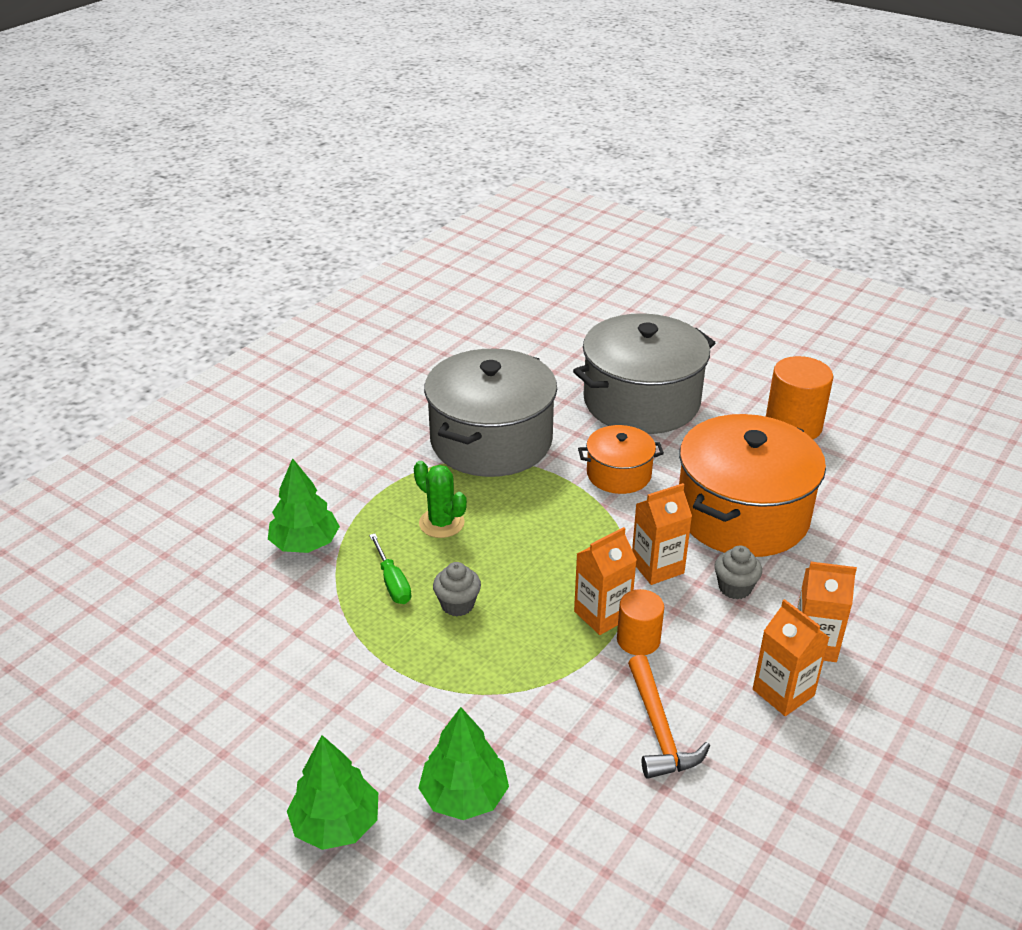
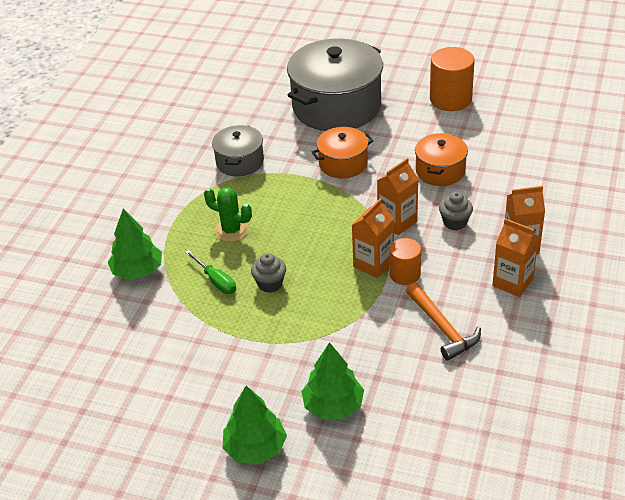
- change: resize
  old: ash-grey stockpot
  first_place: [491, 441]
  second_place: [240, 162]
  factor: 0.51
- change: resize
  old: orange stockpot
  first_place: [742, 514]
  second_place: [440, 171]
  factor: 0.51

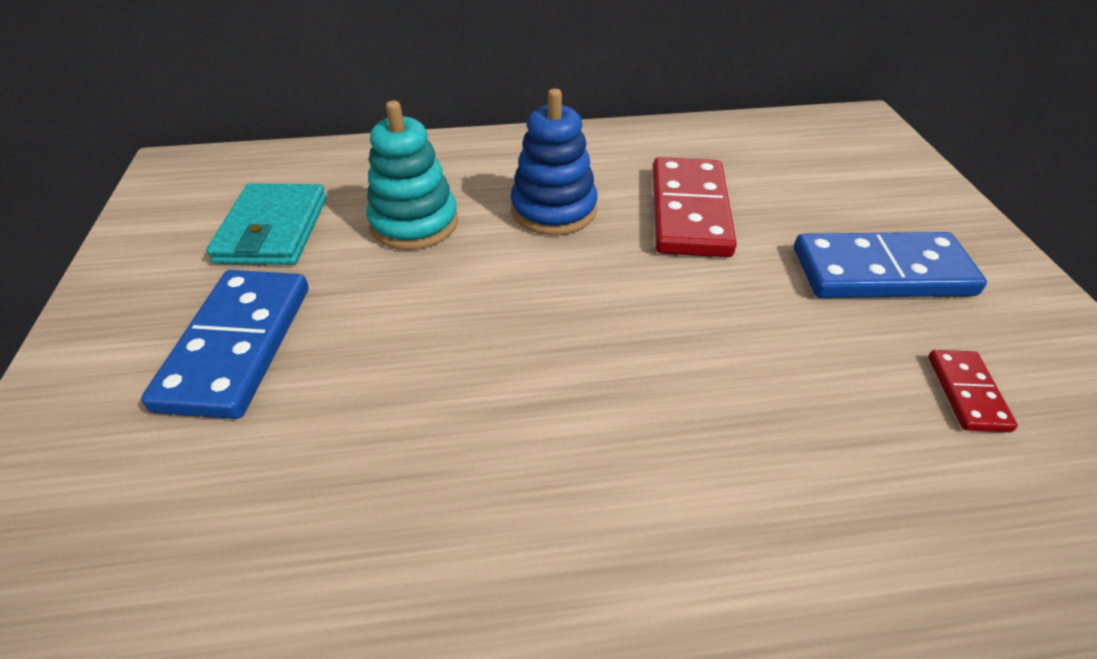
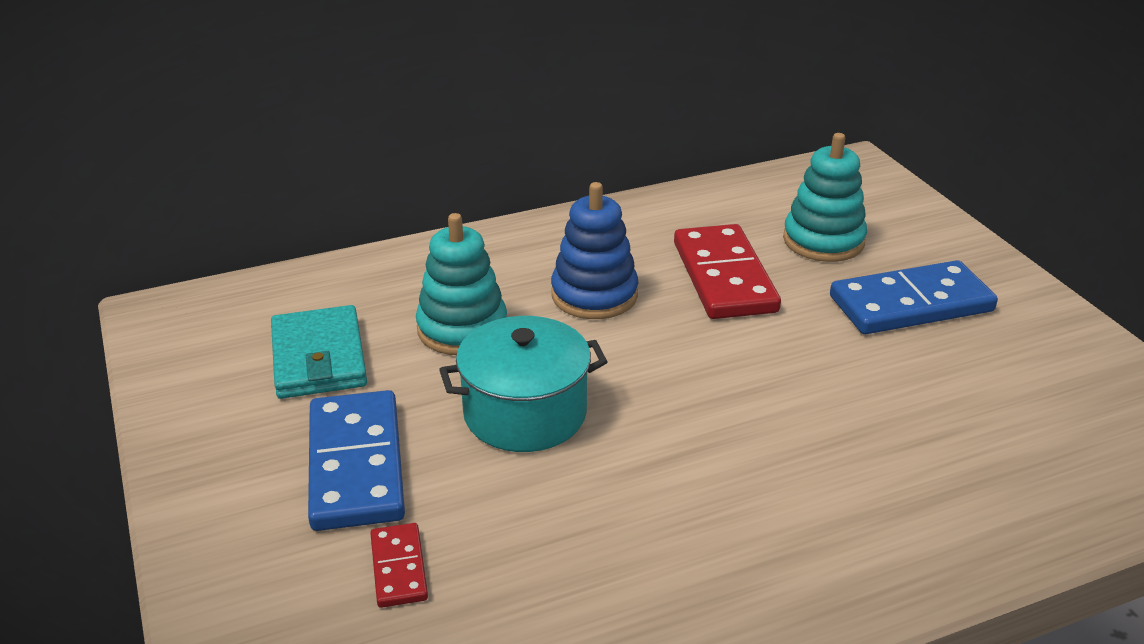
- change: move
  old: red domino tile
  first_place: [967, 393]
  second_place: [399, 568]
- change: insert
  new: aqua stockpot
  second_place: [525, 413]
- change: insert
  new: aqua stacking rings
  second_place: [823, 241]

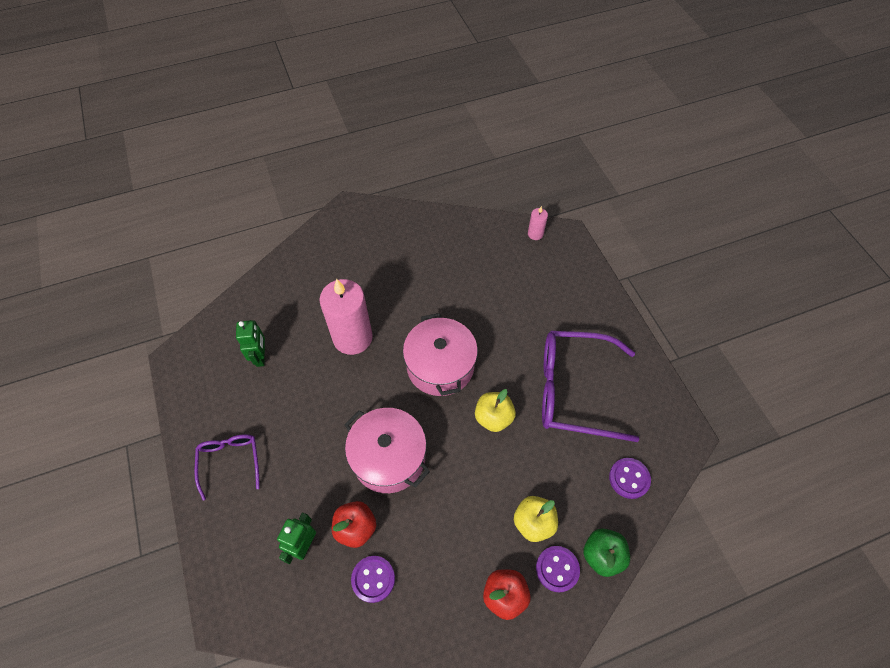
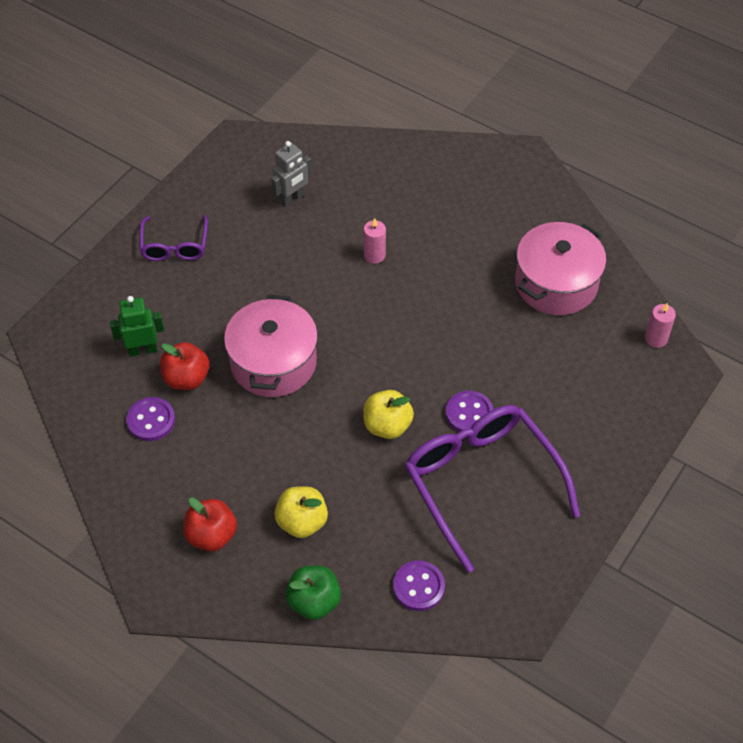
- change: rotate
  old: violet eyeglasses
  first_place: [230, 461]
  second_place: [174, 246]
  degrees: 135
- change: recolor
  old: green robot
  new: ash-grey robot
  first_place: [261, 356]
  second_place: [292, 199]
- change: resize
  old: rose-pink wax candle
  first_place: [352, 337]
  second_place: [374, 255]
  factor: 0.44
- change: move
  old: violet shirt button
  first_place: [557, 569]
  second_place: [469, 414]
- change: move
  old: rose-pink stockpot
  first_place: [440, 366]
  second_place: [556, 283]

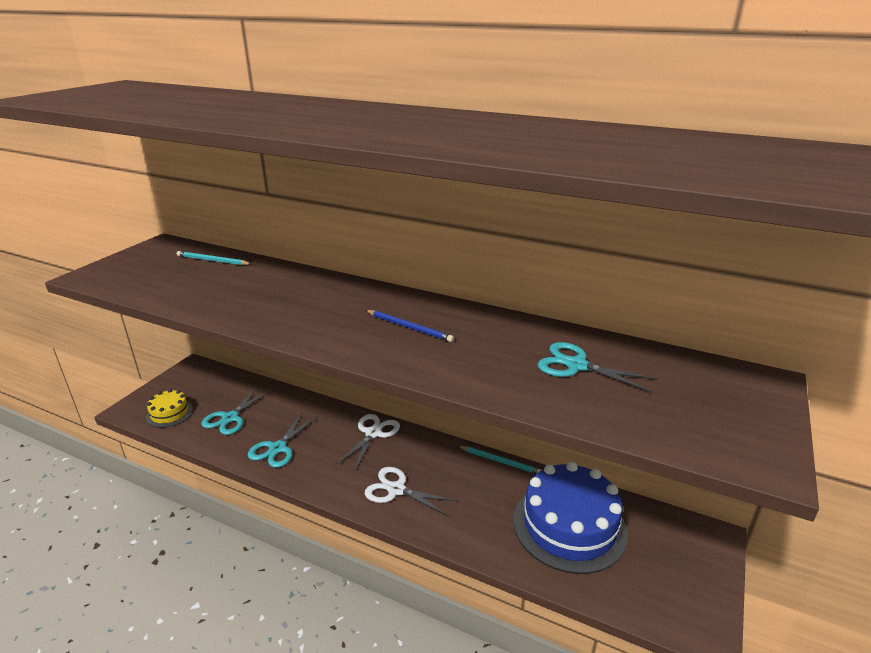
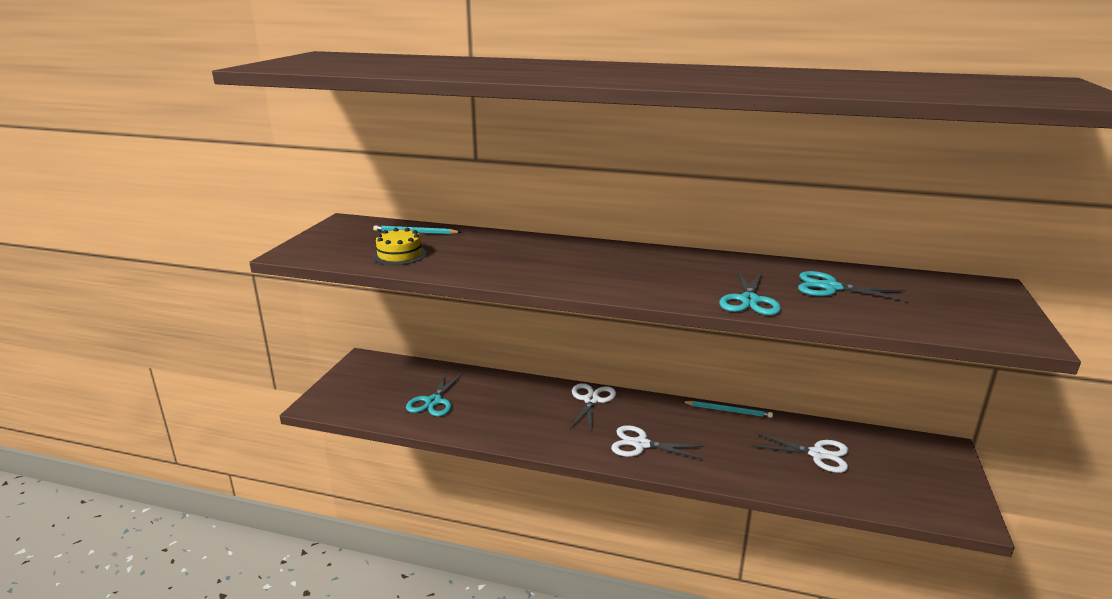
- change: move
  old: bright yellow gateau
  first_place: [169, 413]
  second_place: [399, 255]
- change: move
  old: aqua shears
  first_place: [277, 448]
  second_place: [749, 300]
- change: replace
  old: royal blue gateau
  new: white shears
  first_place: [569, 525]
  second_place: [817, 454]
- change: delete
  old: royal blue pencil
  first_place: [409, 327]

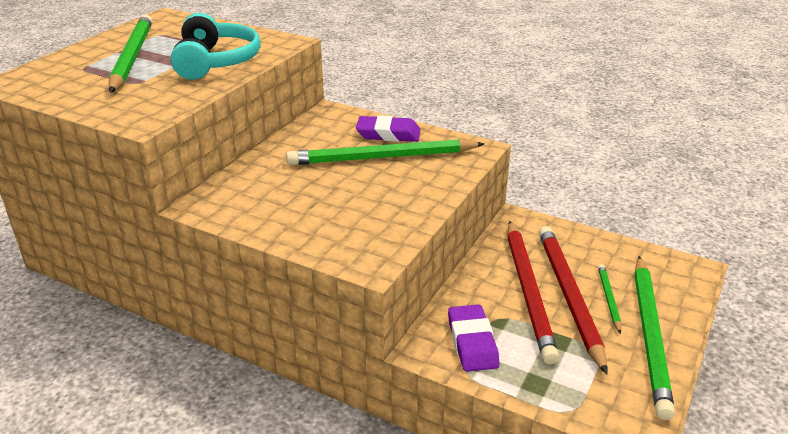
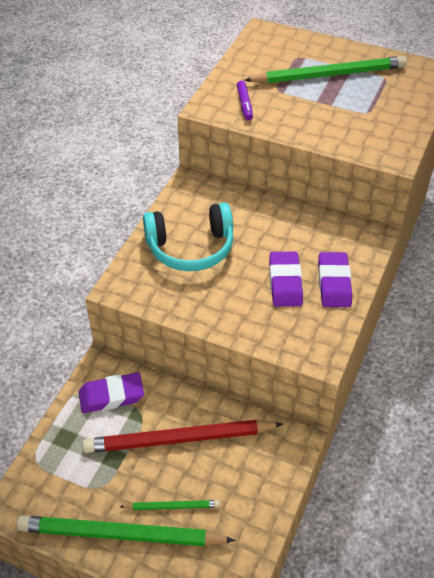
- change: move
  old: aqua headphones
  first_place: [215, 62]
  second_place: [191, 248]
- change: insert
  new: violet marker
  second_place: [244, 104]
- change: replace
  old: green pencil
  new: violet gum eraser
  first_place: [382, 158]
  second_place: [285, 282]
- change: delete
  old: red pencil
  first_place: [568, 296]

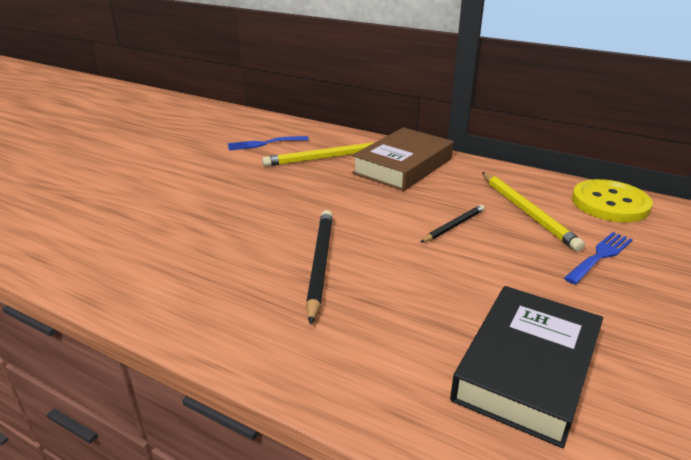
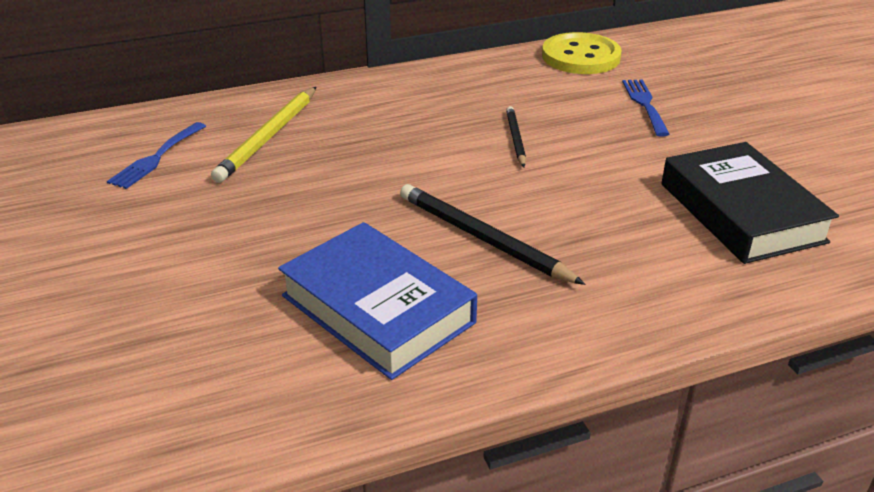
- change: insert
  new: royal blue hardcover
  second_place: [378, 309]
- change: delete
  old: russet hardcover
  first_place: [403, 166]
- change: delete
  old: bright yellow pencil
  first_place: [527, 212]

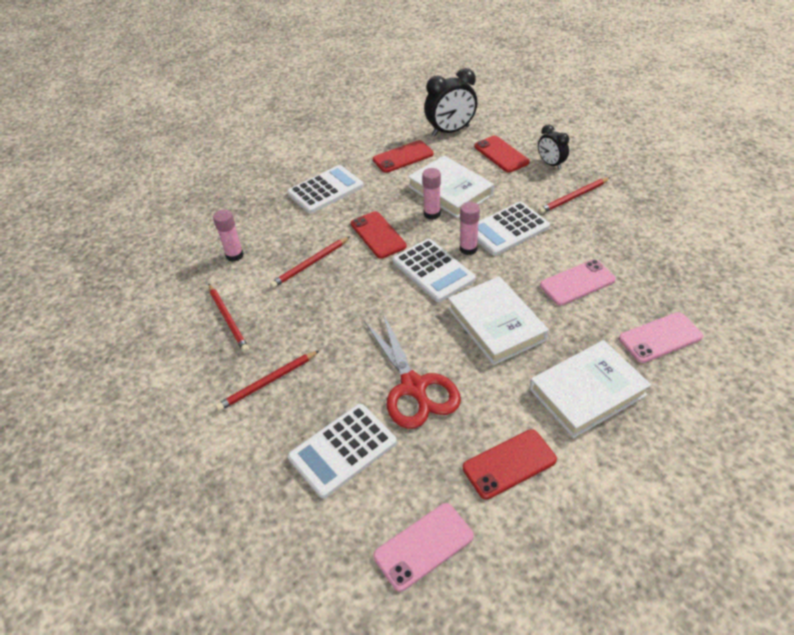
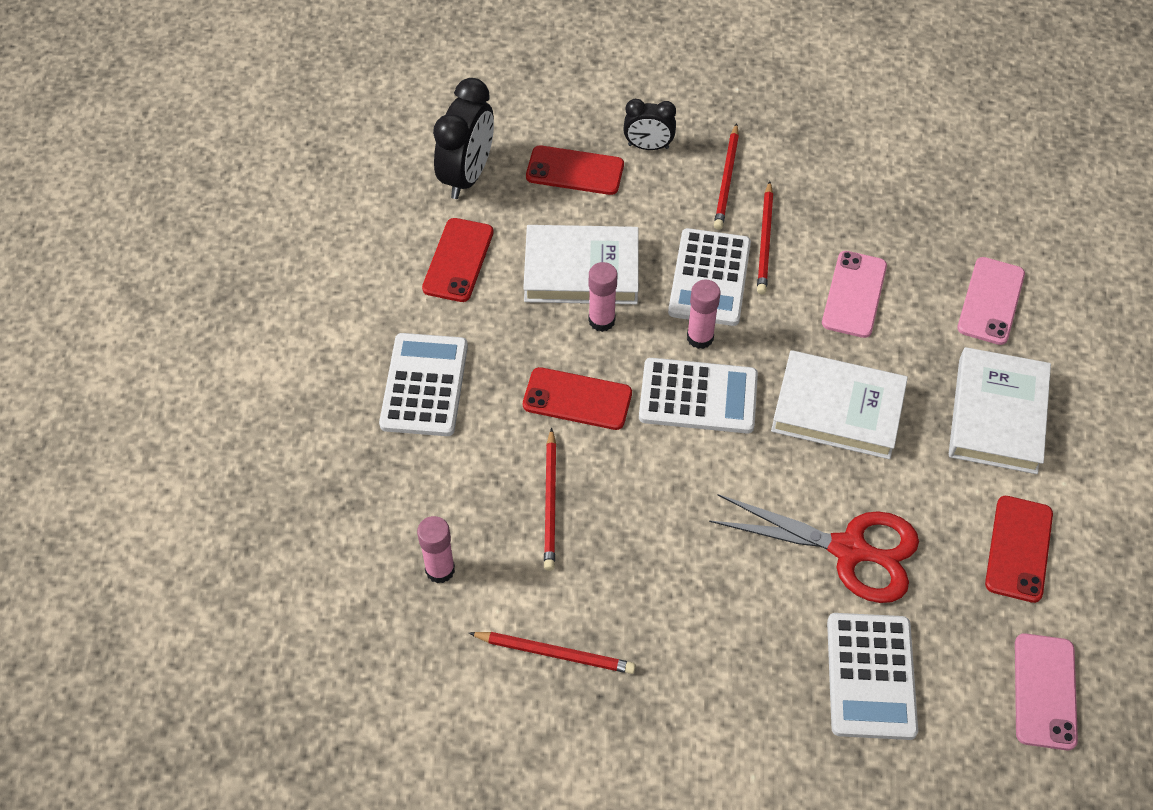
- change: move
  old: red pencil
  first_place: [268, 382]
  second_place: [765, 241]

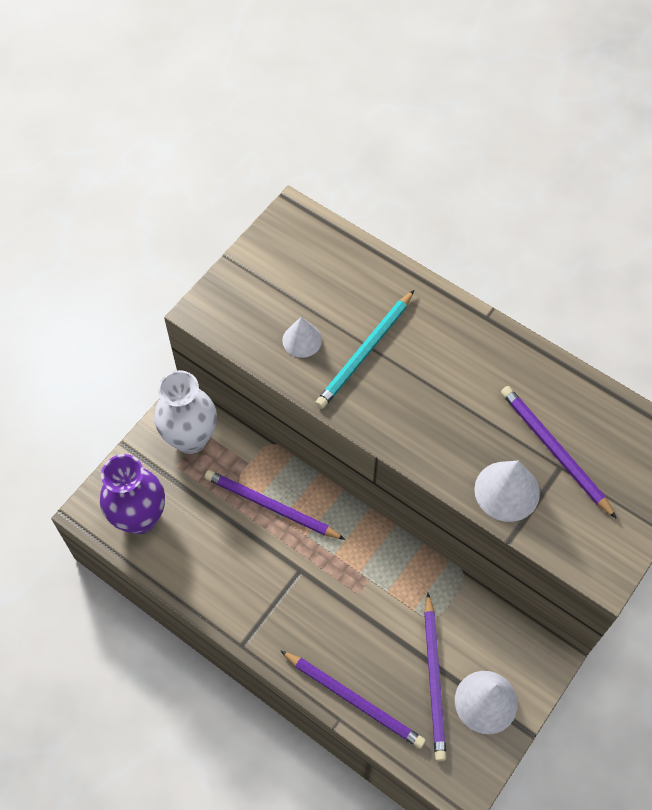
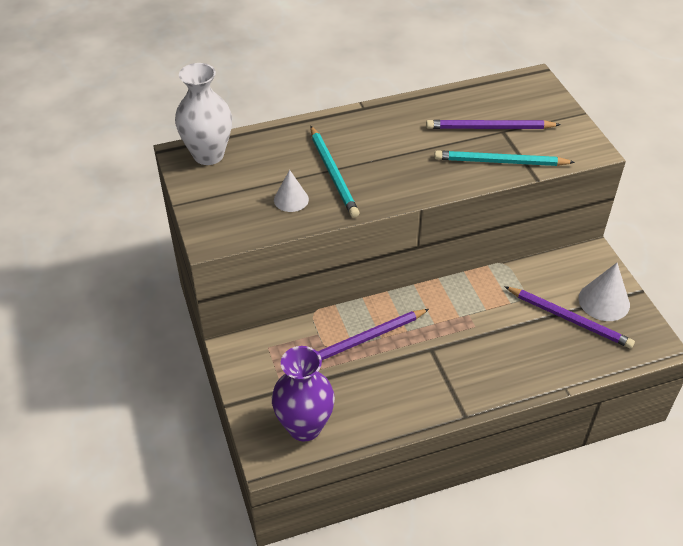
- change: move
  old: white vase
  first_place: [190, 438]
  second_place: [208, 155]
- change: replace
  old: white cone shape
  new: aqua pencil
  first_place: [507, 491]
  second_place: [500, 162]
- change: delete
  old: violet pencil
  first_place: [354, 700]

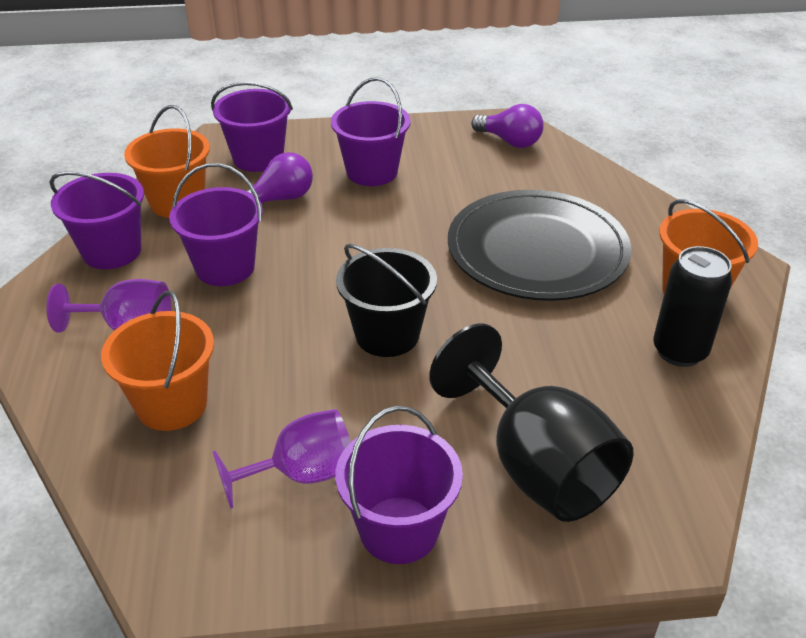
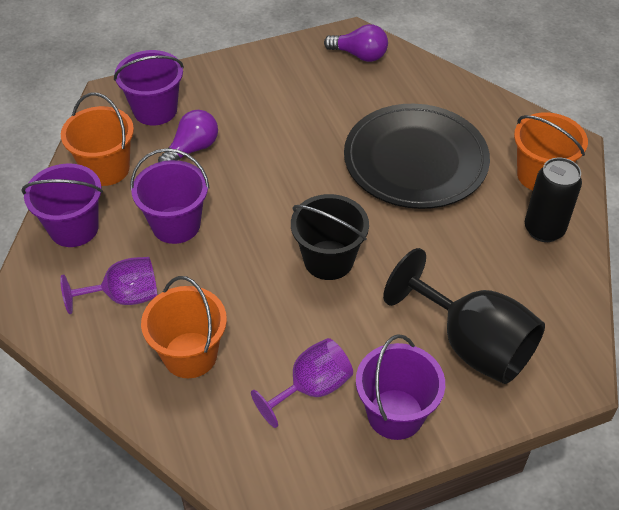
- change: delete
  old: violet sand bucket
  first_place: [372, 172]

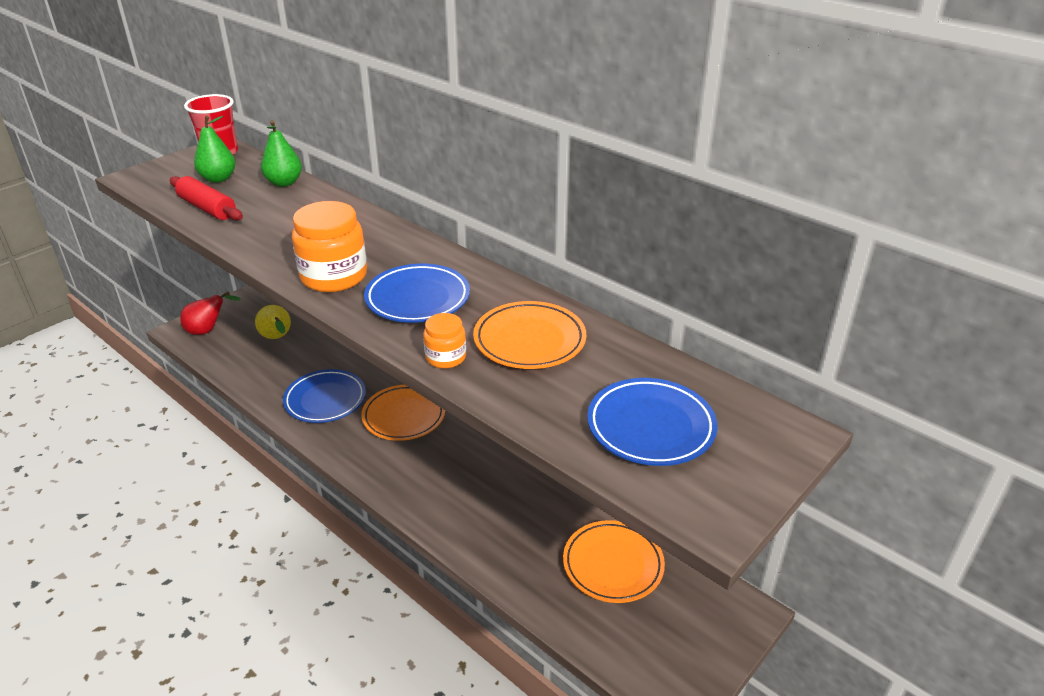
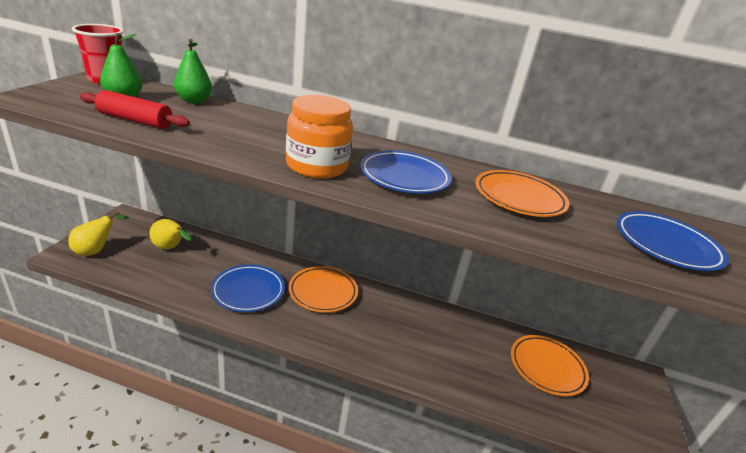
- change: recolor
  old: red pear
  new: bright yellow pear
  first_place: [208, 330]
  second_place: [96, 250]
- change: delete
  old: orange jar
  first_place: [445, 357]

